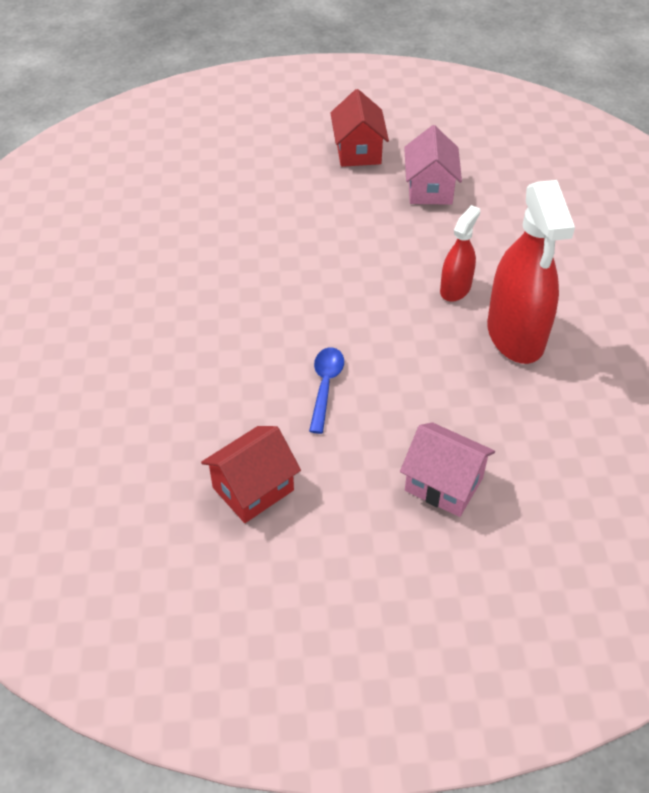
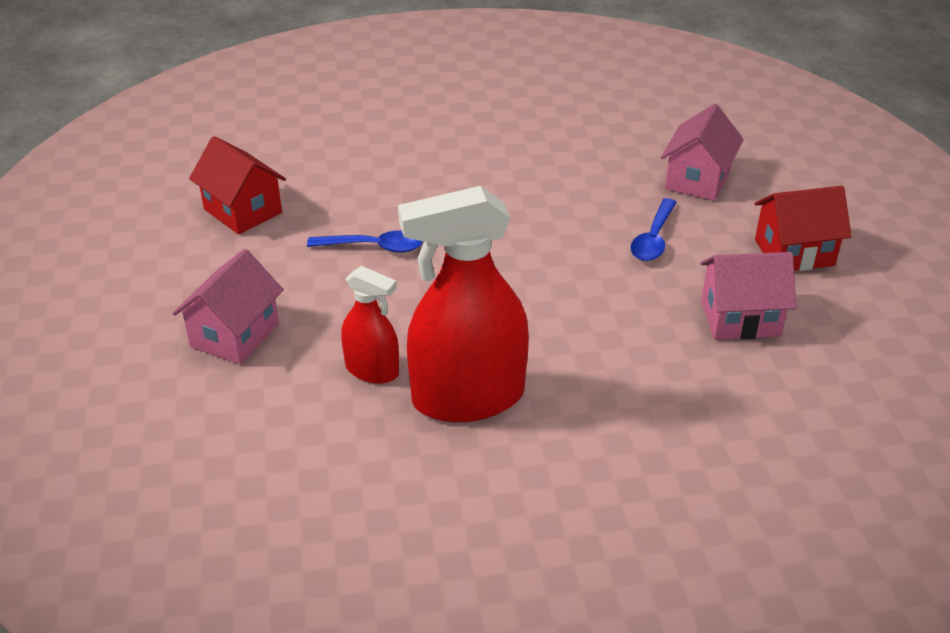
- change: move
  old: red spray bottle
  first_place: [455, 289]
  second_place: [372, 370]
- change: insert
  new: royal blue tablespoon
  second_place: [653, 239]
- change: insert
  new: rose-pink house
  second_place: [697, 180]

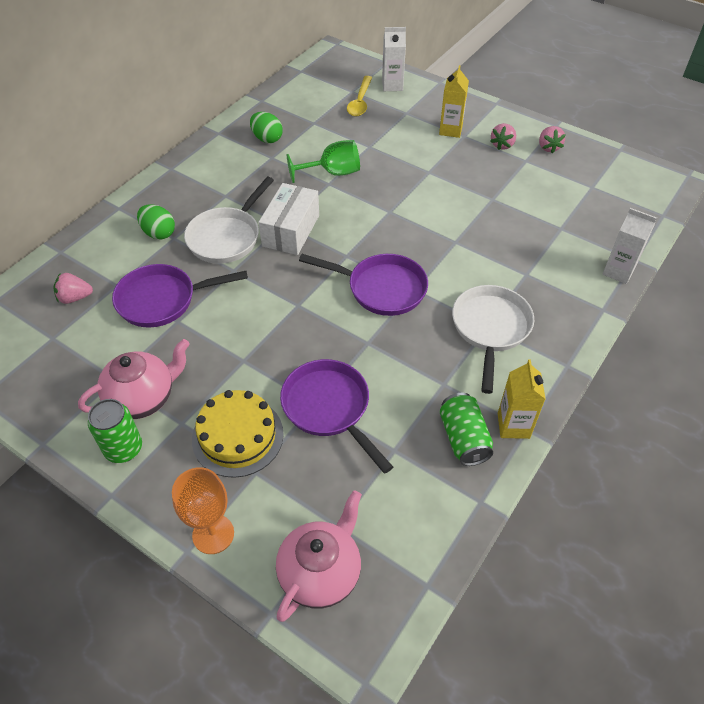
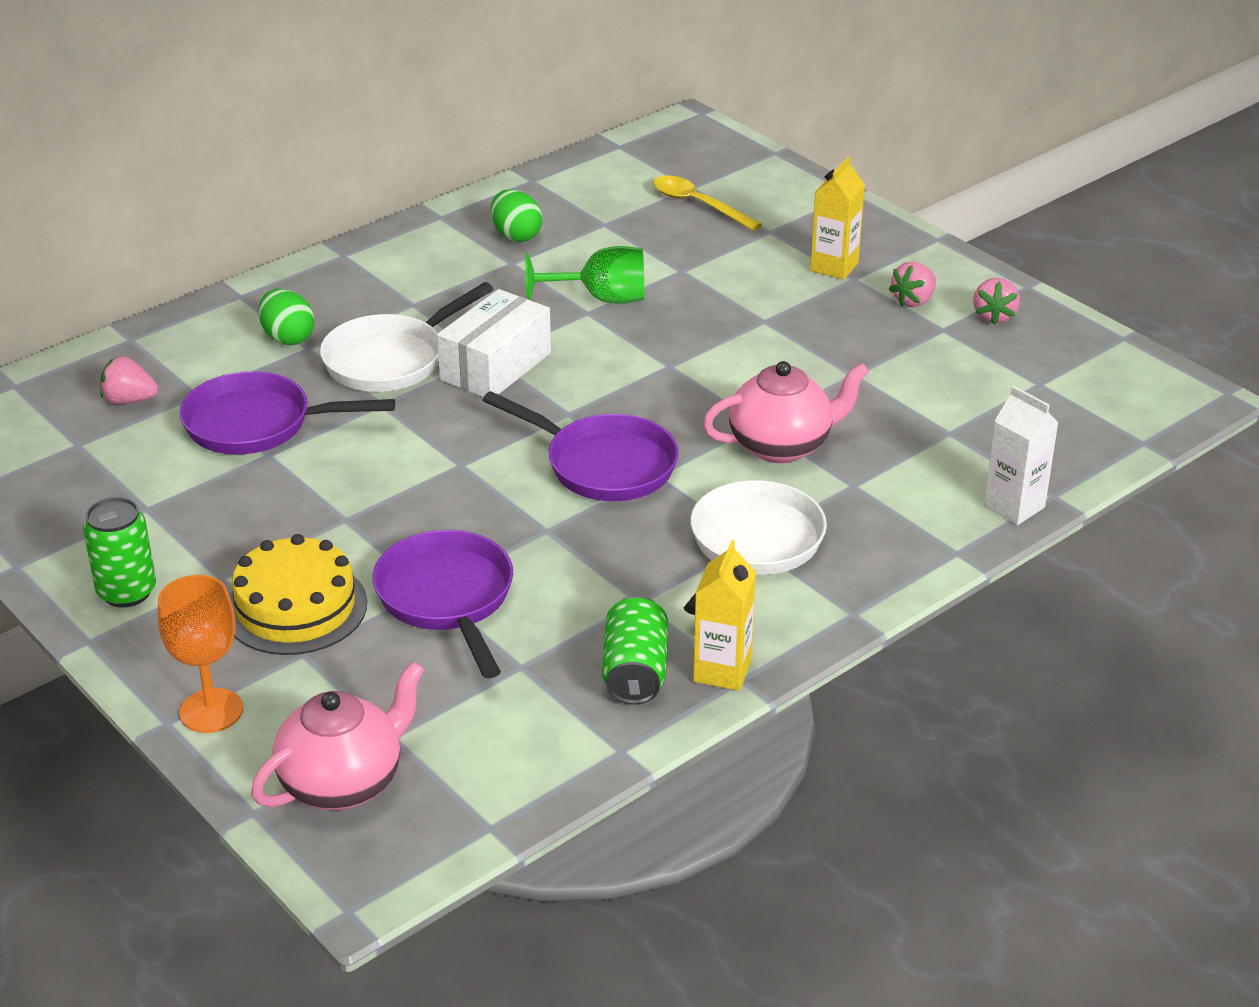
- change: rotate
  old: bright yellow tablespoon
  first_place: [360, 102]
  second_place: [698, 205]
  degrees: 105
- change: move
  old: rose-pink tea pot
  first_place: [143, 398]
  second_place: [782, 446]
- change: delete
  old: white carton
  first_place: [392, 85]

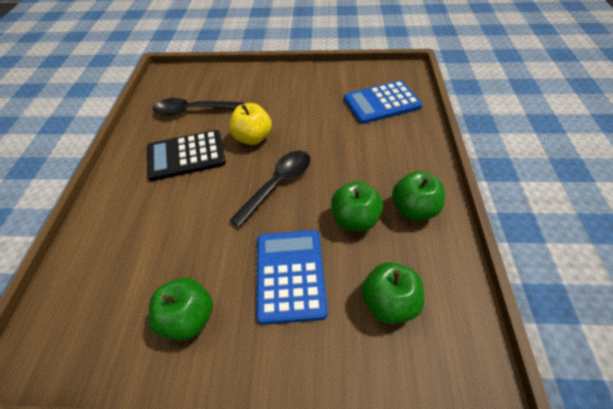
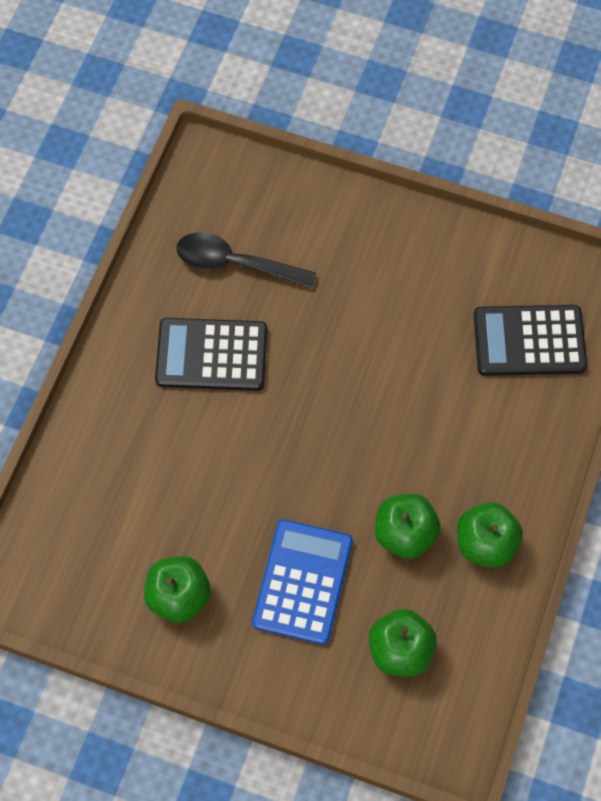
- change: recolor
  old: royal blue pocket calculator
  new: jet-black pocket calculator
  first_place: [382, 103]
  second_place: [529, 341]
- change: delete
  old: bright yellow apple fruit
  first_place: [253, 138]
- change: delete
  old: jet-black tablespoon
  first_place: [278, 184]

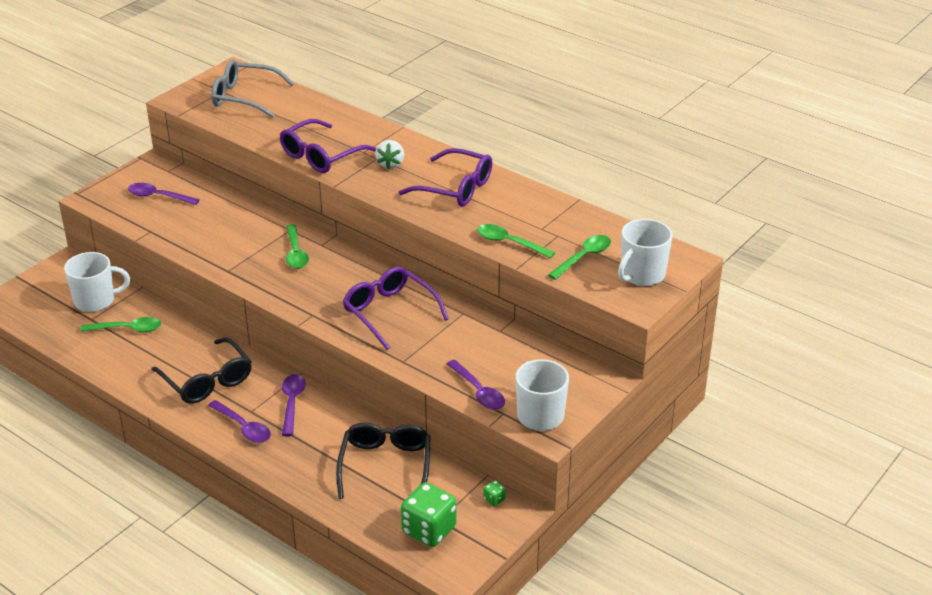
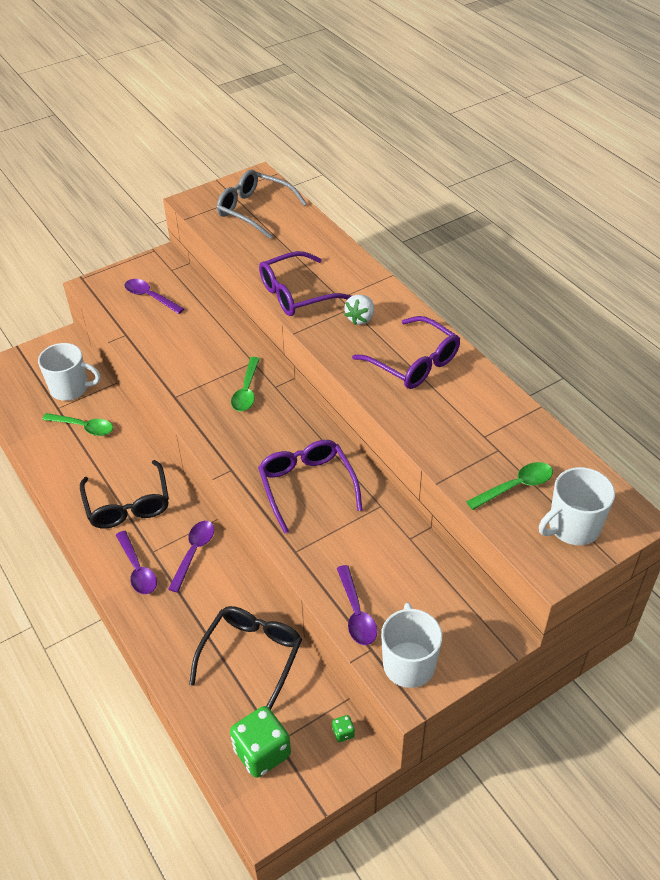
- change: delete
  old: green tablespoon
  first_place: [509, 243]

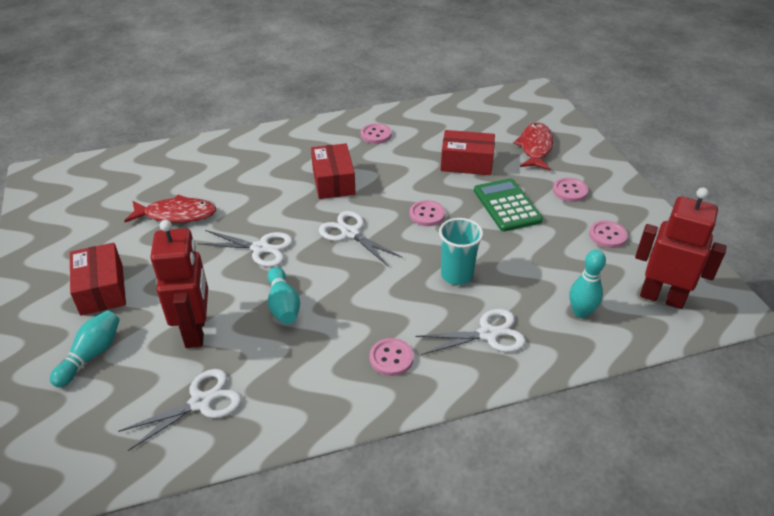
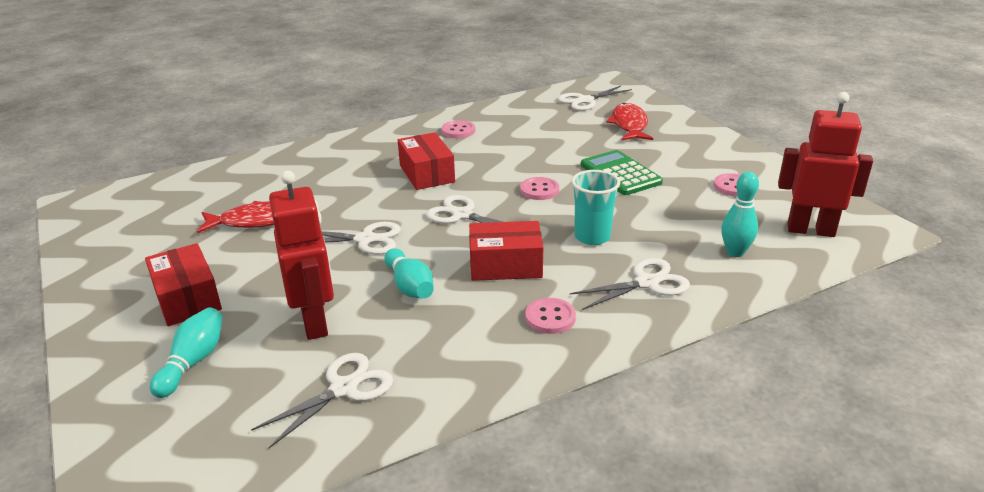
- change: move
  old: red package
  first_place: [466, 163]
  second_place: [505, 265]
- change: insert
  new: white shears
  second_place: [585, 100]
- change: delete
  old: rose-pink shirt button
  first_place: [570, 191]

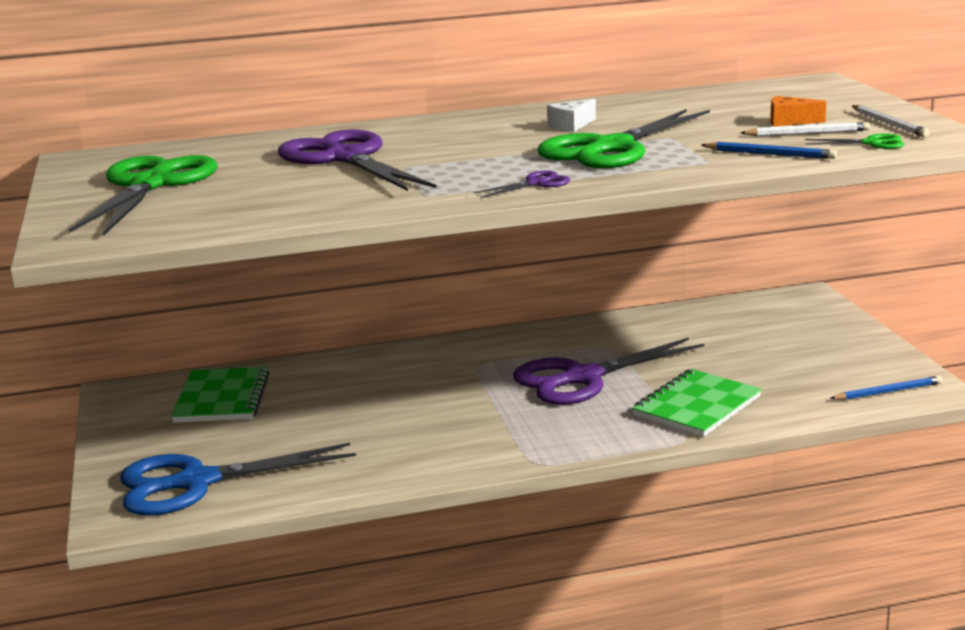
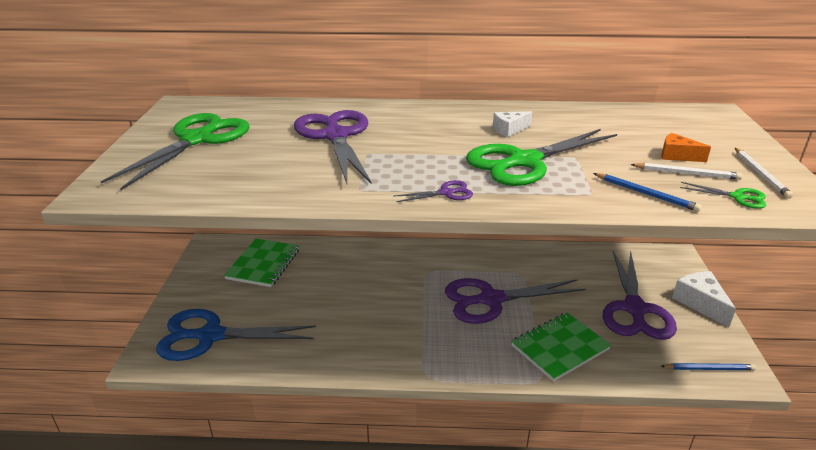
- change: insert
  new: violet shears
  second_place: [634, 309]
- change: insert
  new: white piece of cheese
  second_place: [700, 303]

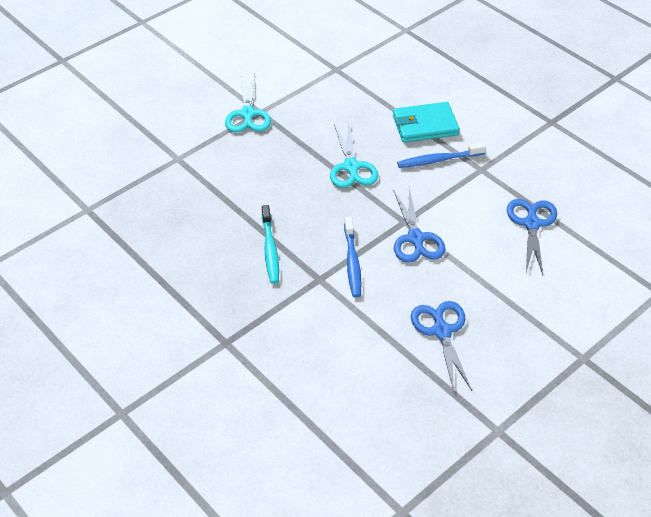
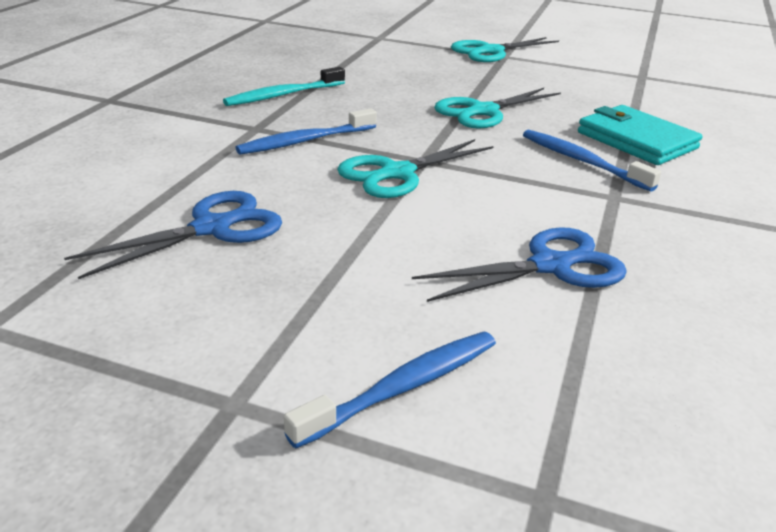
- change: insert
  new: royal blue dental brush
  second_place: [403, 387]
- change: recolor
  old: royal blue shears
  new: aqua shears
  first_place: [415, 239]
  second_place: [396, 173]

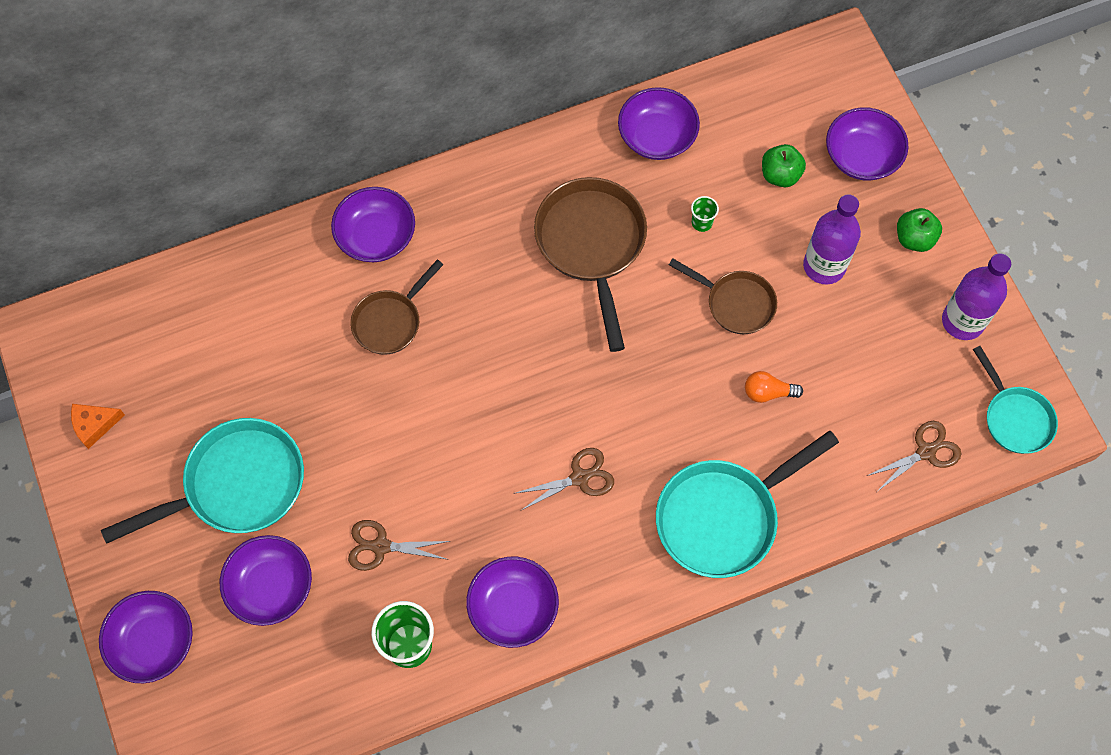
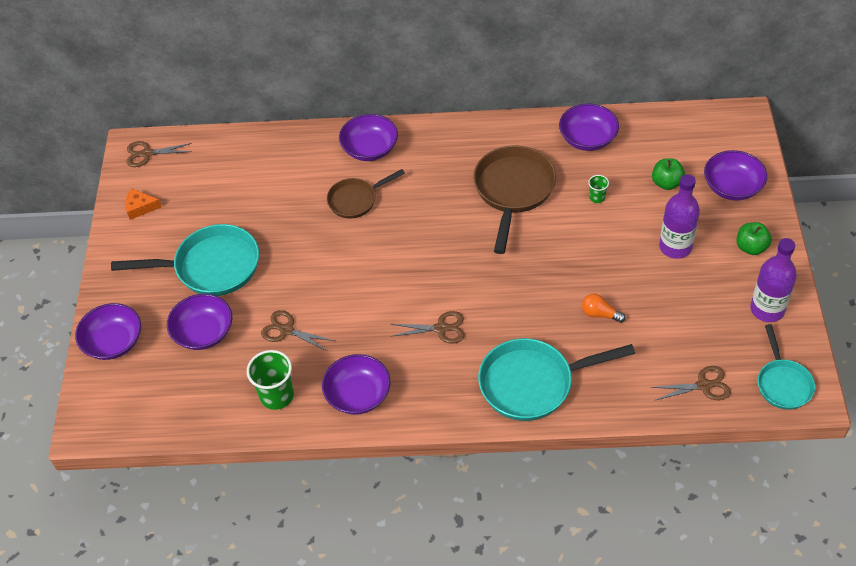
- change: insert
  new: russet shears
  second_place: [147, 154]
- change: delete
  old: russet pan
  first_place: [735, 303]

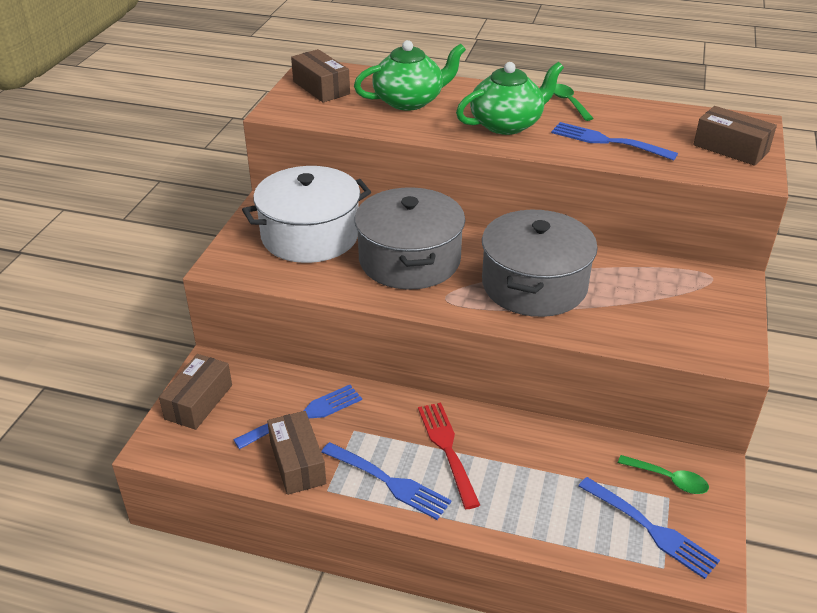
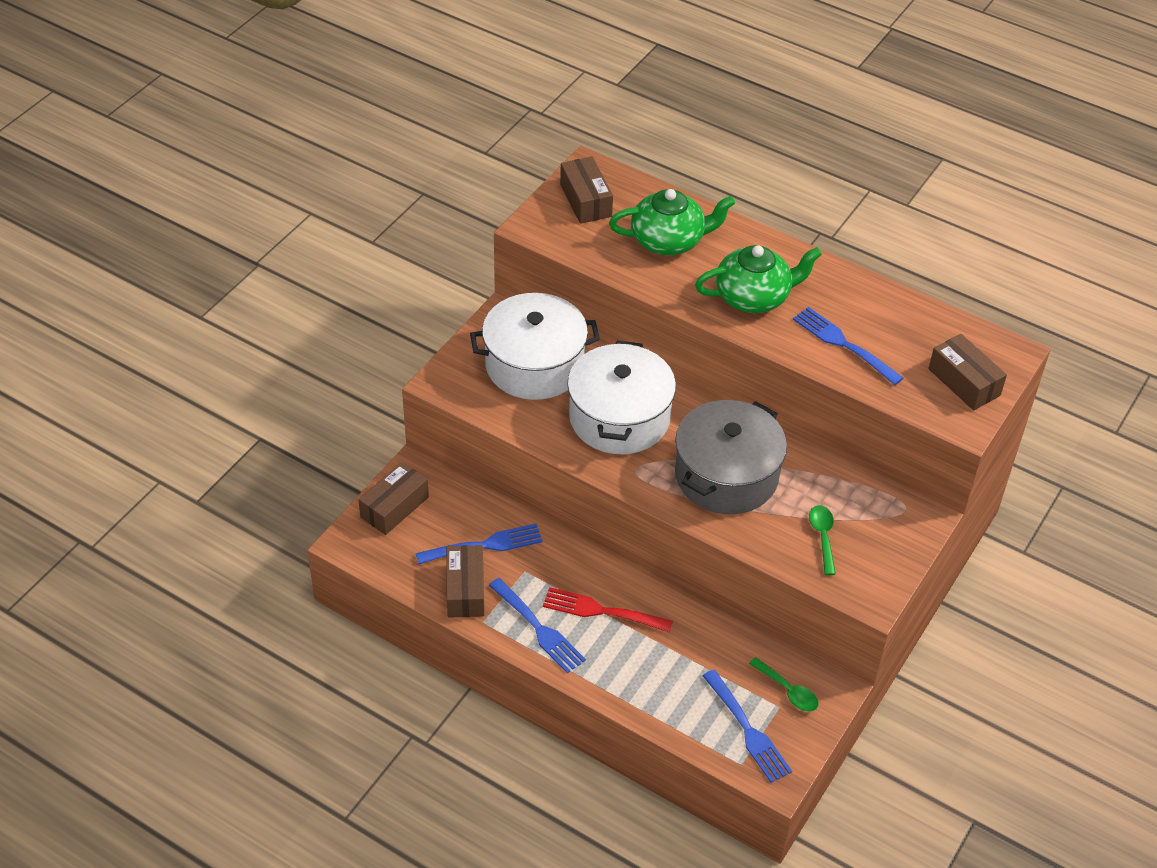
- change: rotate
  old: red fork
  first_place: [447, 449]
  second_place: [601, 611]
  degrees: -75
- change: recolor
  old: ash-grey stockpot
  new: white stockpot
  first_place: [409, 260]
  second_place: [619, 417]
- change: move
  old: green tablespoon
  first_place: [568, 102]
  second_place: [822, 537]

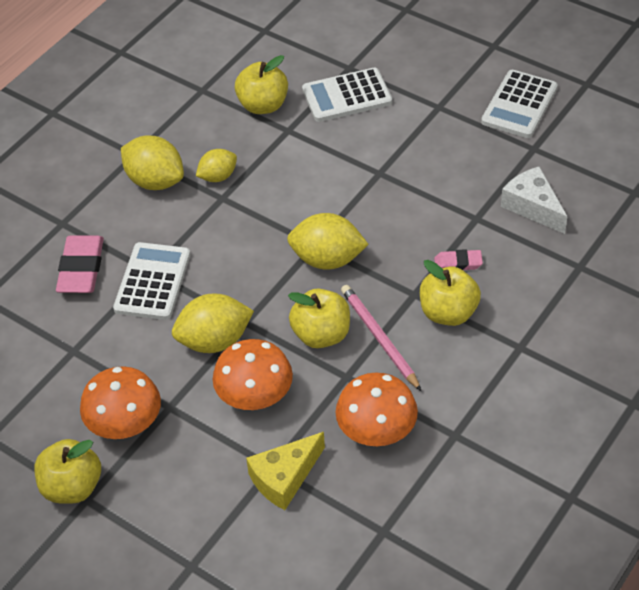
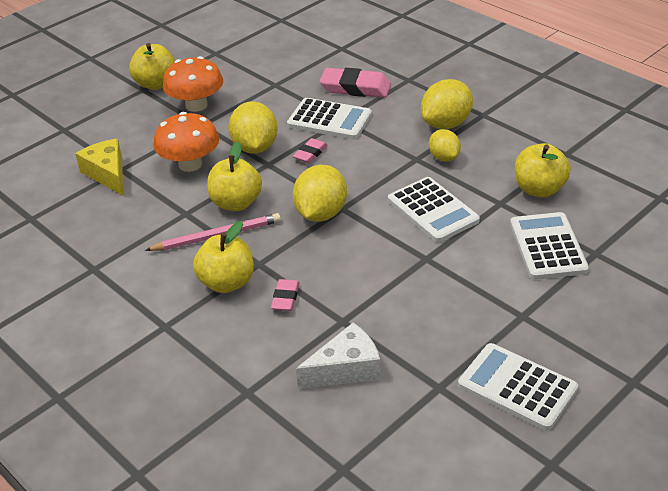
- change: insert
  new: rose-pink gum eraser
  second_place: [310, 153]
- change: insert
  new: white pocket calculator
  second_place: [432, 210]
- change: delete
  old: orange mushroom
  first_place: [376, 431]

